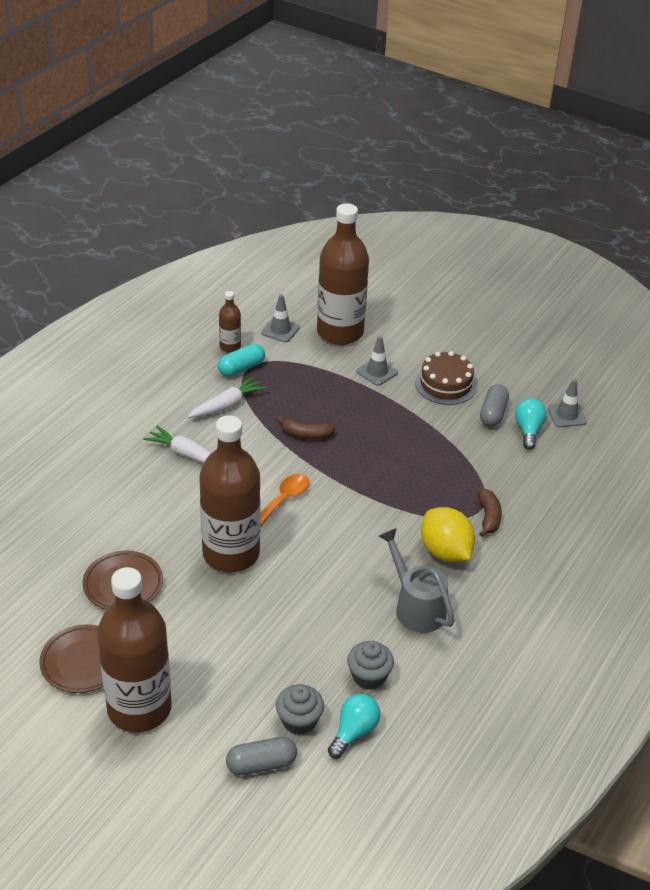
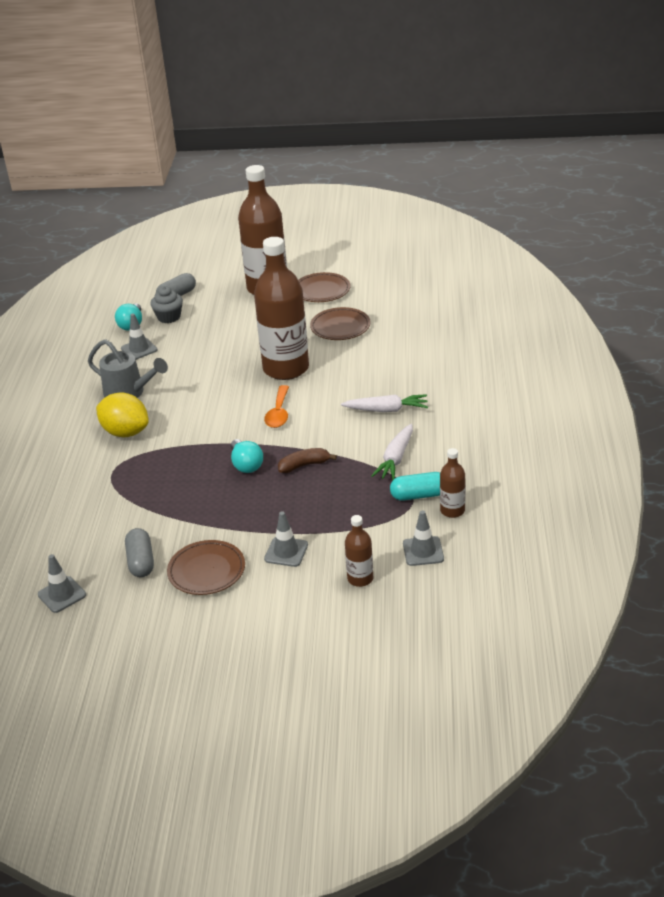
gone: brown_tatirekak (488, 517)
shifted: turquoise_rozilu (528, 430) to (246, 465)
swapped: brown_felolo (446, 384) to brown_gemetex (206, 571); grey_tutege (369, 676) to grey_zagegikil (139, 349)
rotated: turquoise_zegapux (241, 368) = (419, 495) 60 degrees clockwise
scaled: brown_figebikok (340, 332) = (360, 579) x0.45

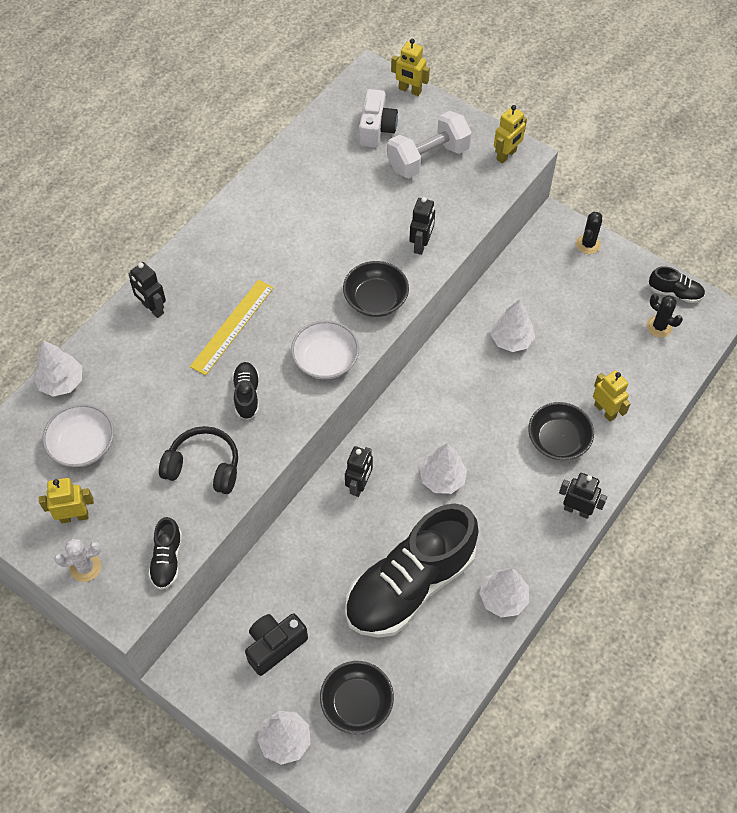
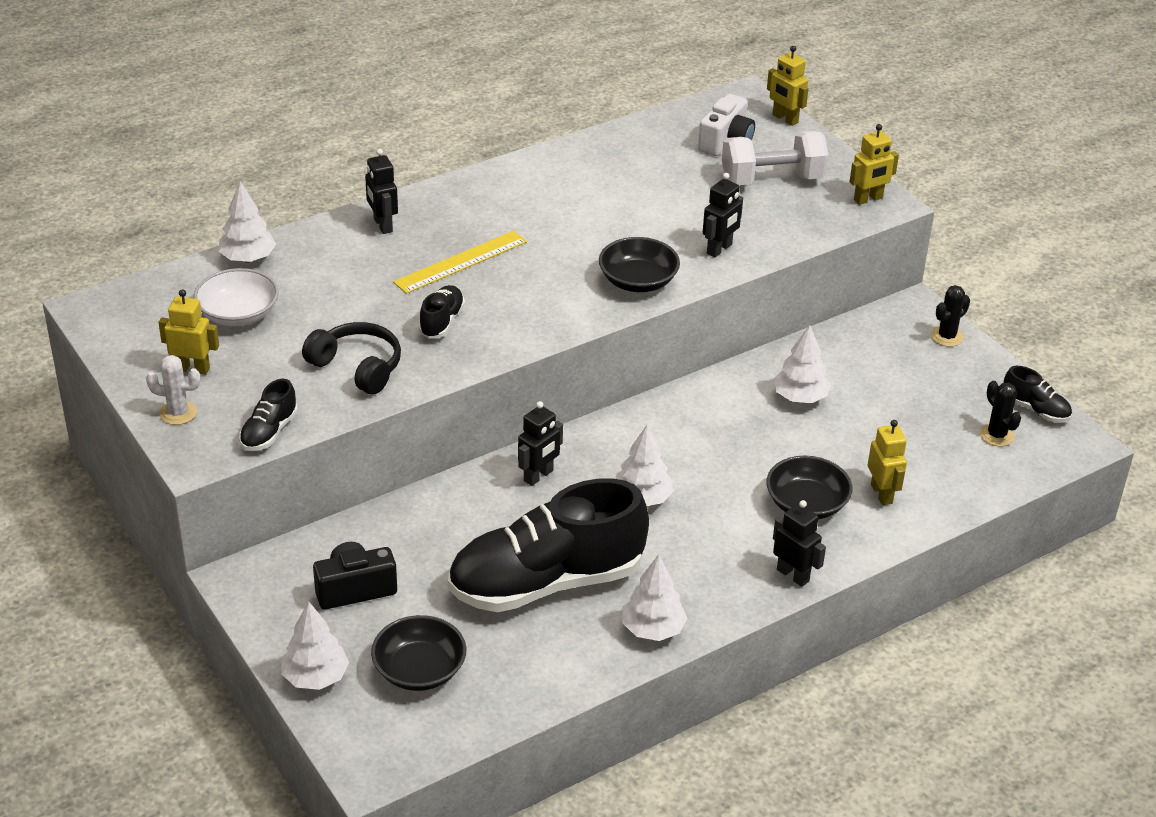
gone: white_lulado (325, 360)

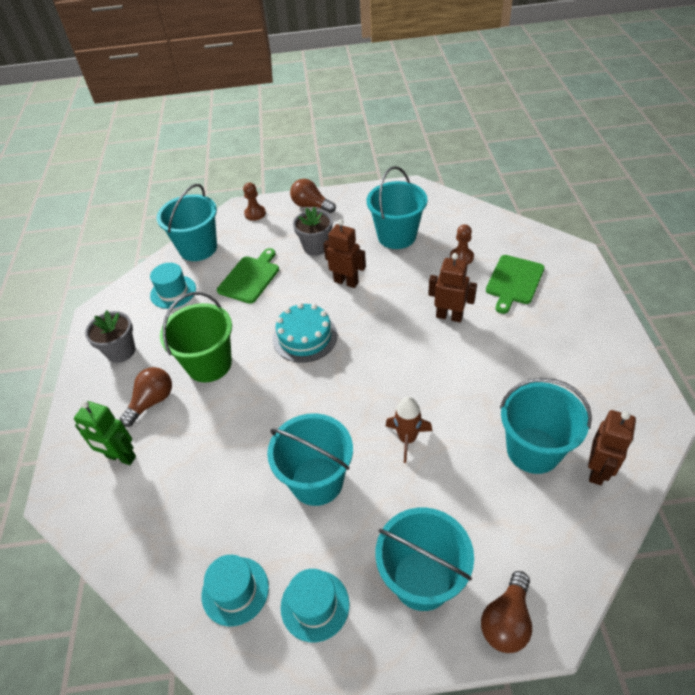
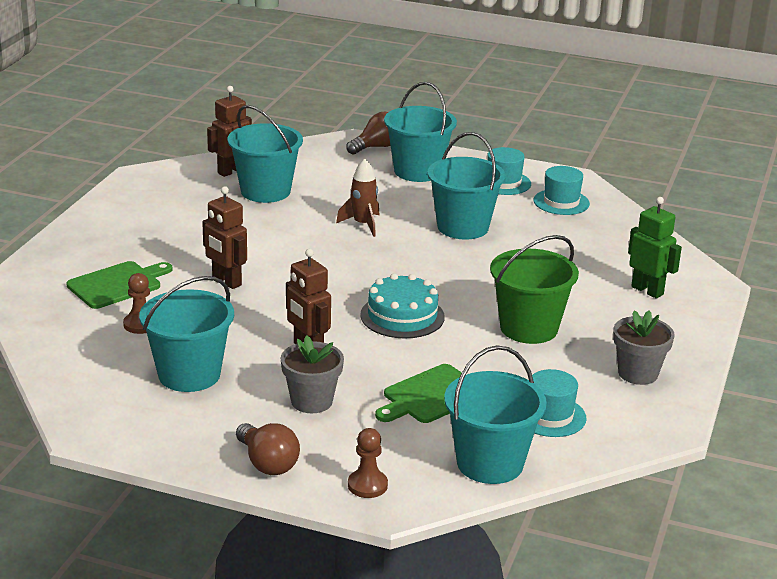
gone: brown_rozilu (152, 402)

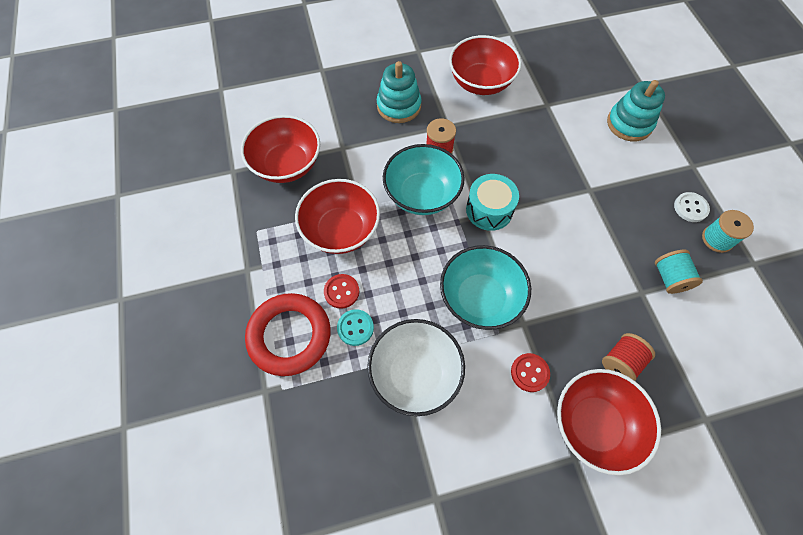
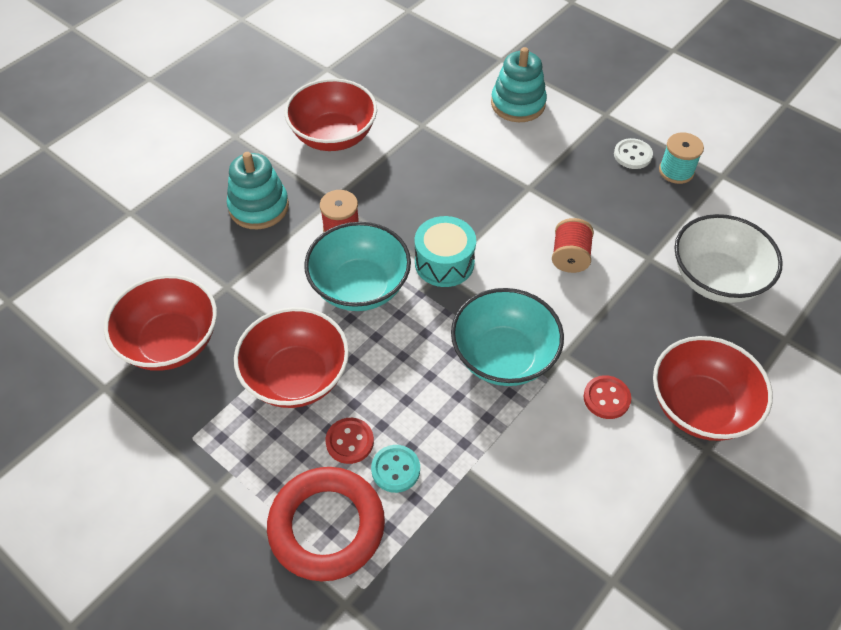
gone: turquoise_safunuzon (669, 278)
shifted: white_lulado (415, 373) to (716, 279); red_safunuzon (621, 362) to (570, 257)

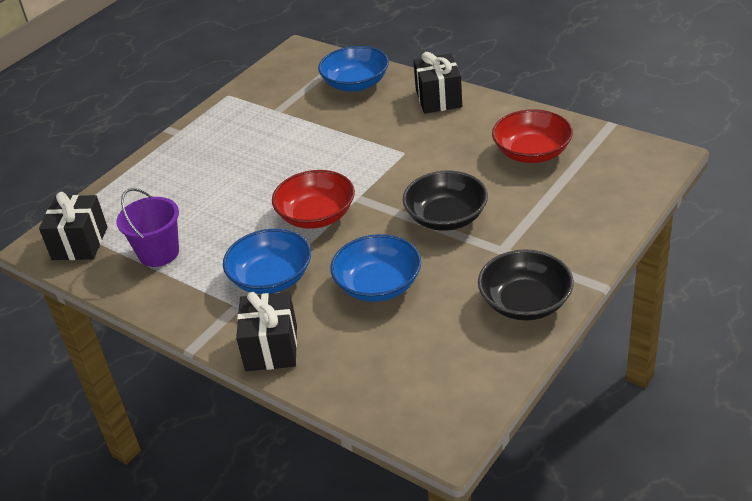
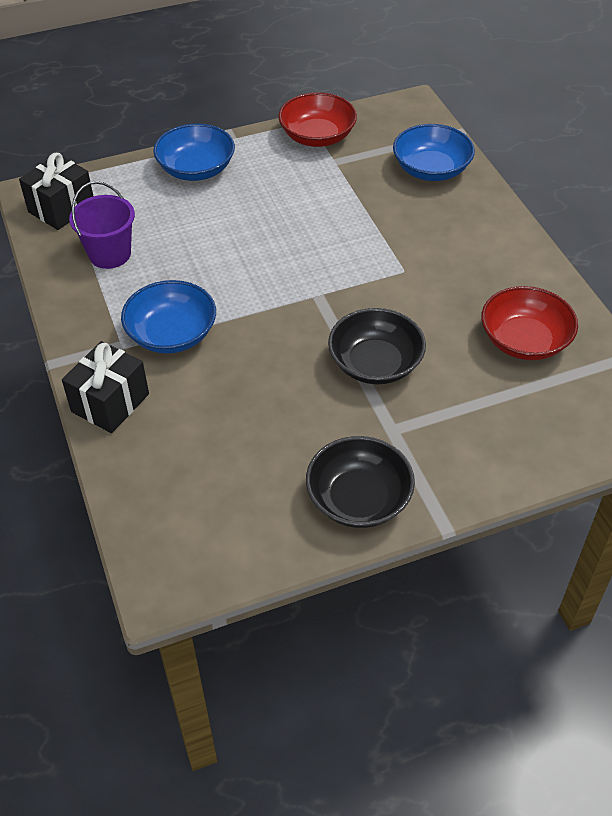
gone: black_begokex (438, 99)
shifted: red_lulado (316, 216) to (317, 136); blue_lulado (378, 285) to (196, 169)

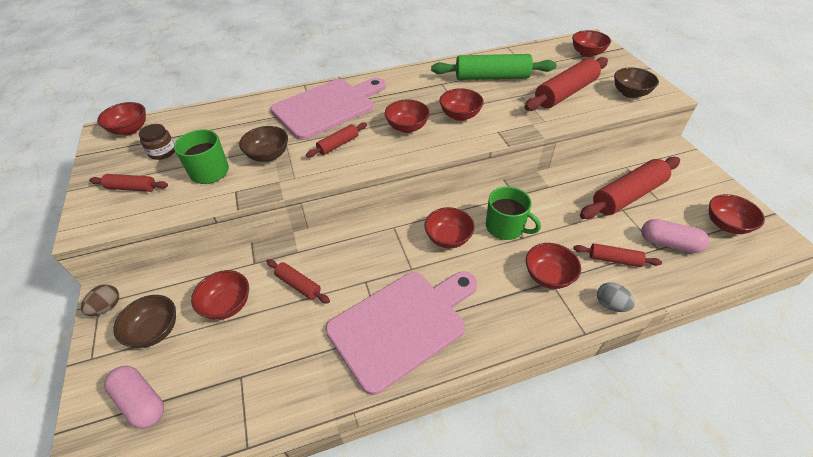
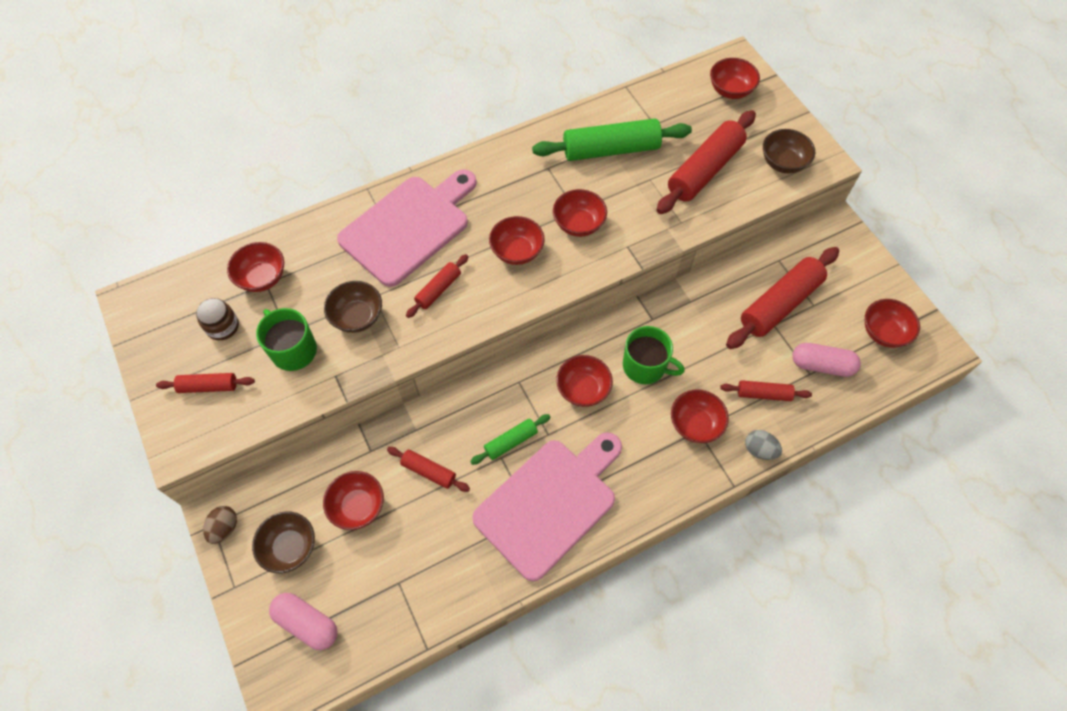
new: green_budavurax (511, 442)
shifted: red_lulado (130, 129) to (262, 277)

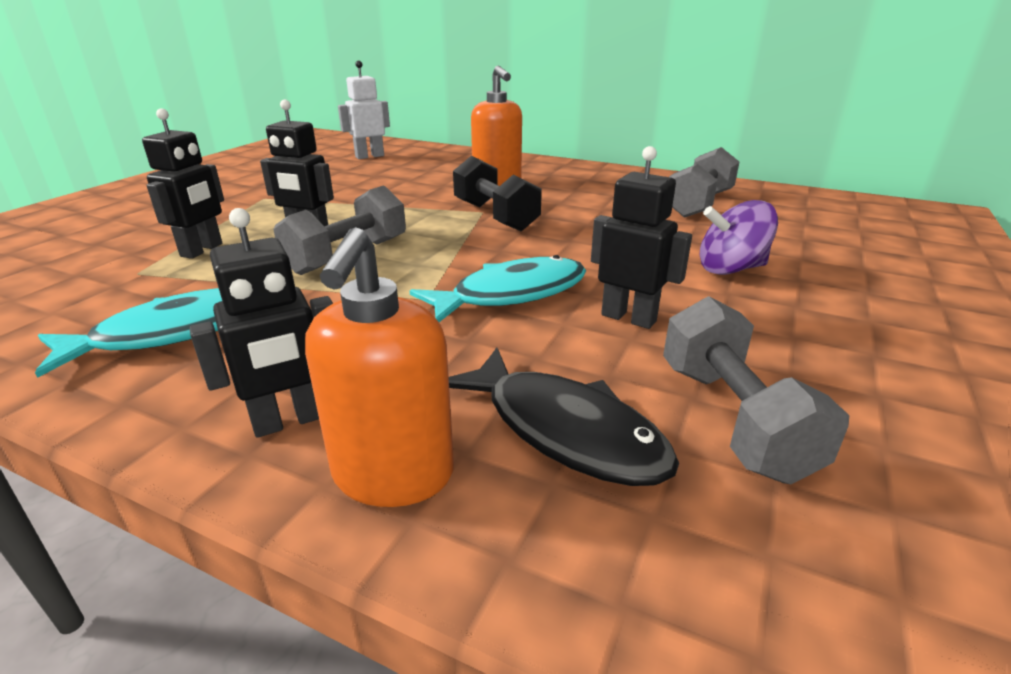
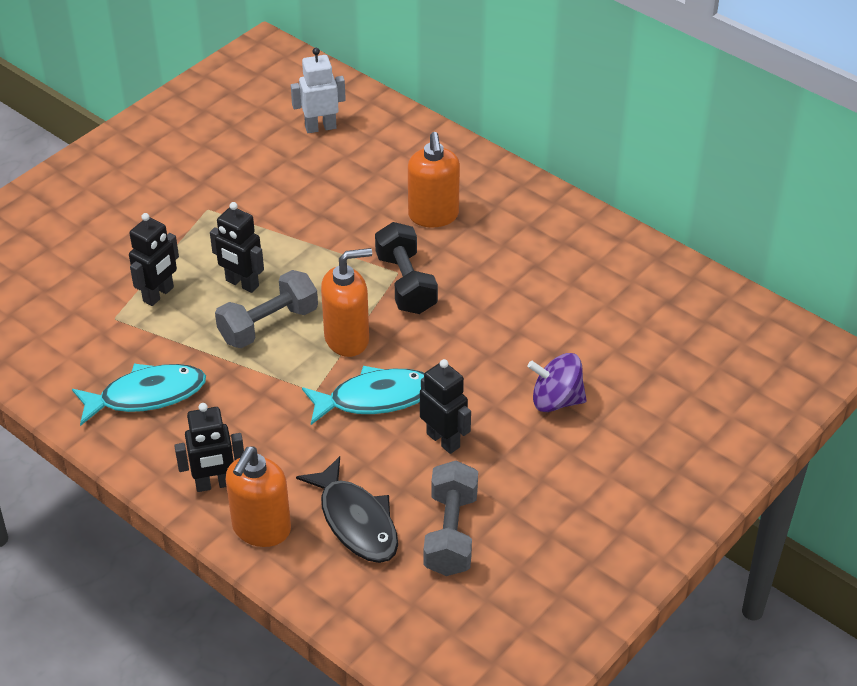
gone: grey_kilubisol (699, 204)
new: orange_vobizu (347, 339)

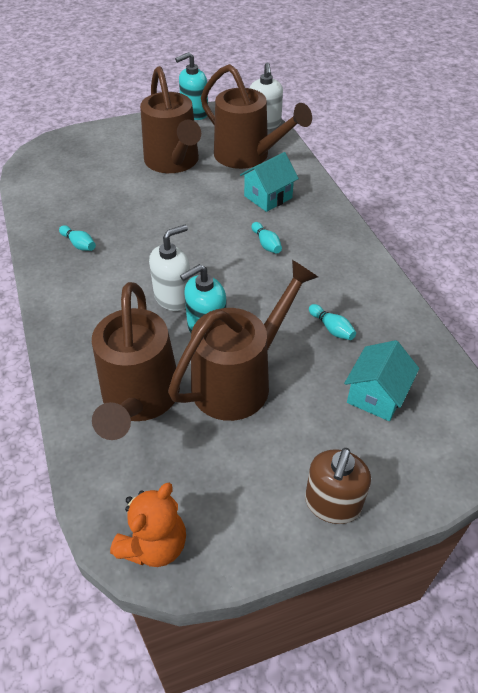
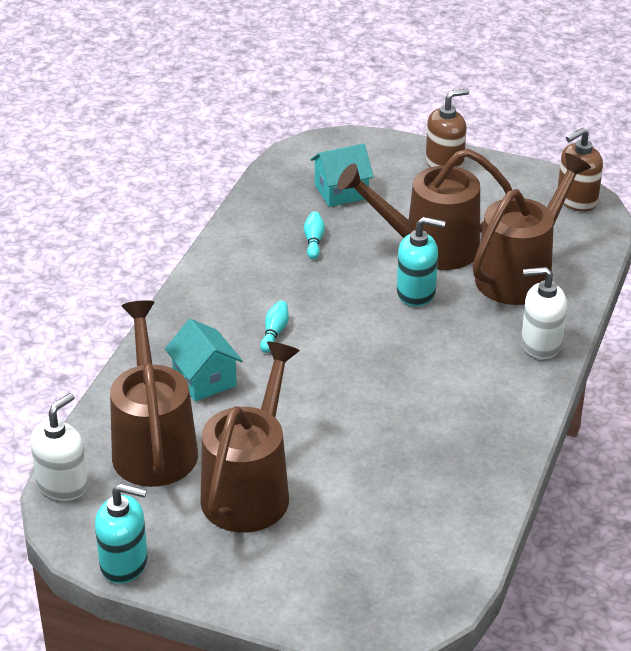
gone: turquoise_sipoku (79, 244)
shifted: white_vobizu (173, 297) to (540, 344)
swapped: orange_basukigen (154, 544) to brown_vobizu (576, 200)
rotated: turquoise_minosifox (268, 197) = (204, 379) 60 degrees clockwise

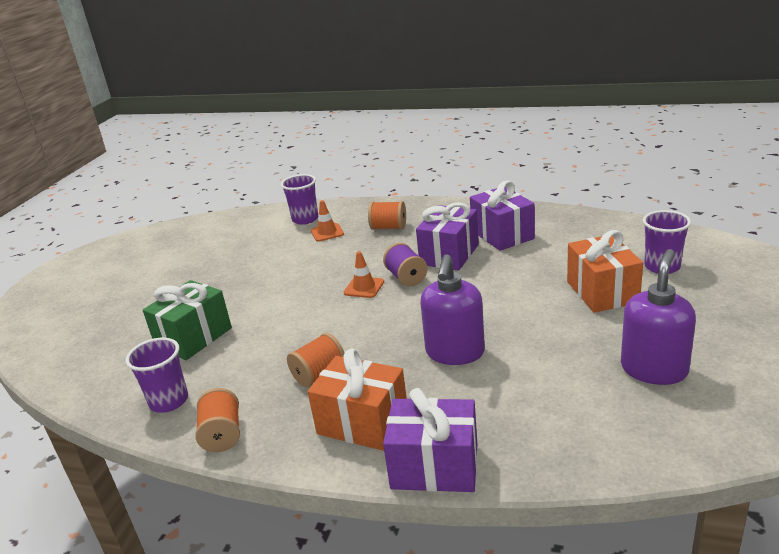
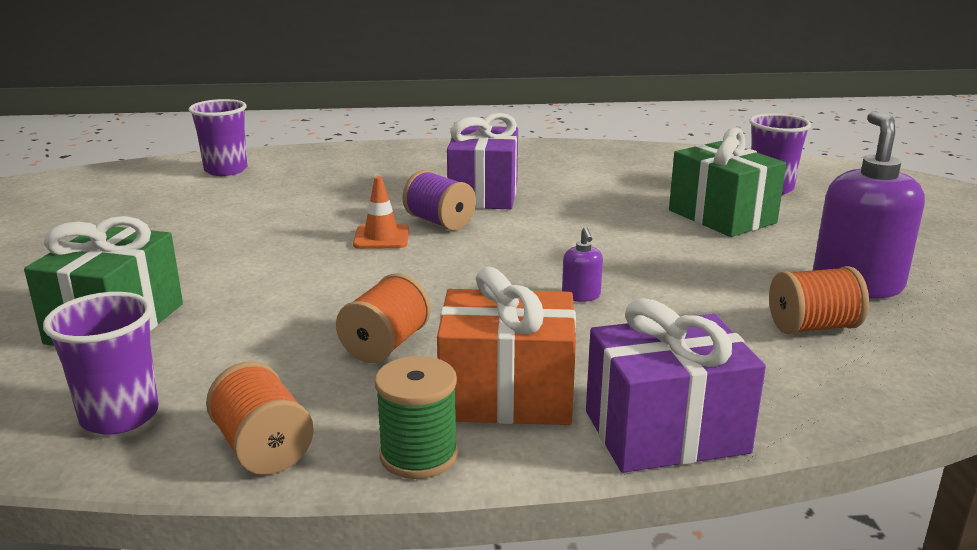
gone: purple_begokex (502, 235); orange_zagegikil (327, 232)
new: green_safunuzon (418, 455)
shifted: orange_safunuzon (388, 227) to (813, 327)
repainted: orange_begokex (602, 292) to green_begokex (722, 216)
scaled: purple_vobizu (455, 352) = (581, 296) x0.43

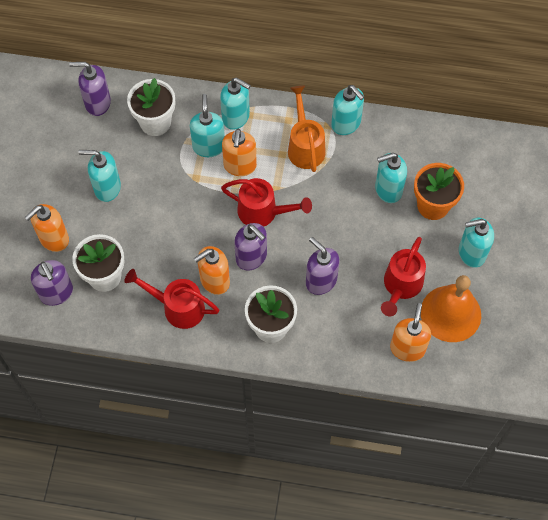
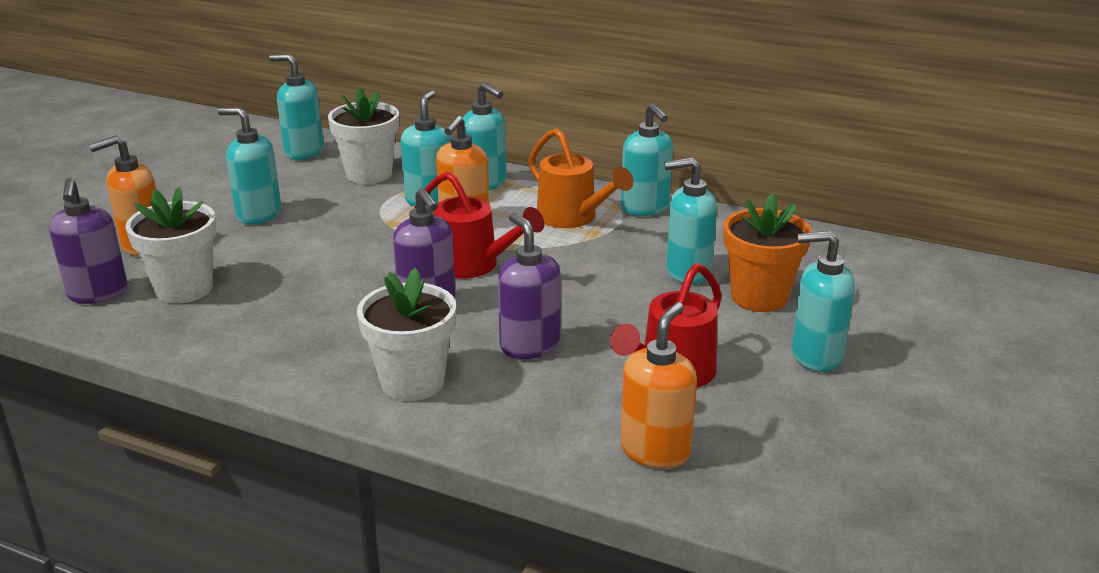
gone: orange_vobizu (214, 281); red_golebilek (177, 307); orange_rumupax (450, 313)
repainted: purple_vobizu (97, 103) to turquoise_vobizu (303, 152)
rotated: orange_golebilek (305, 146) = (573, 218) 135 degrees clockwise

